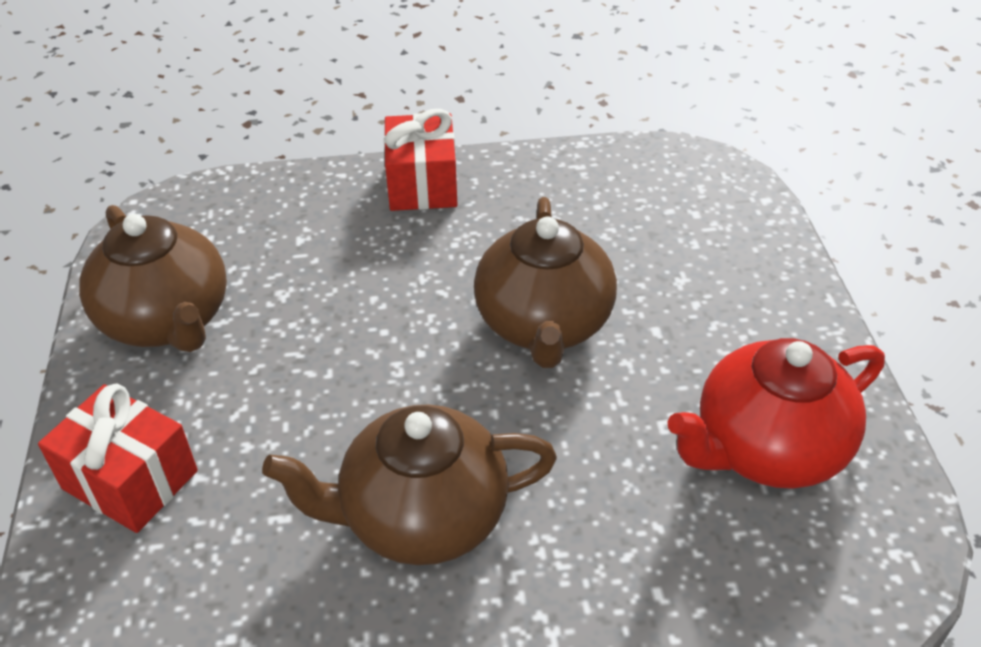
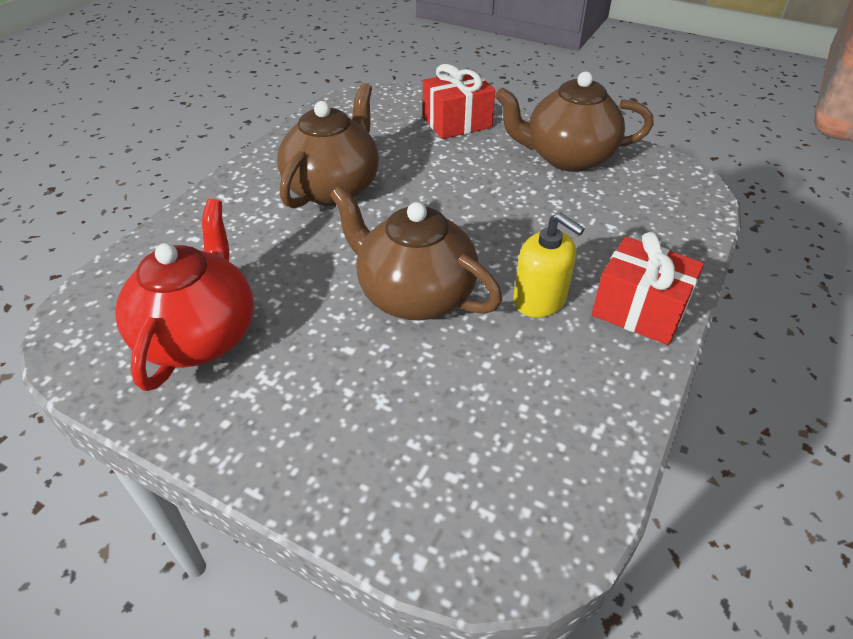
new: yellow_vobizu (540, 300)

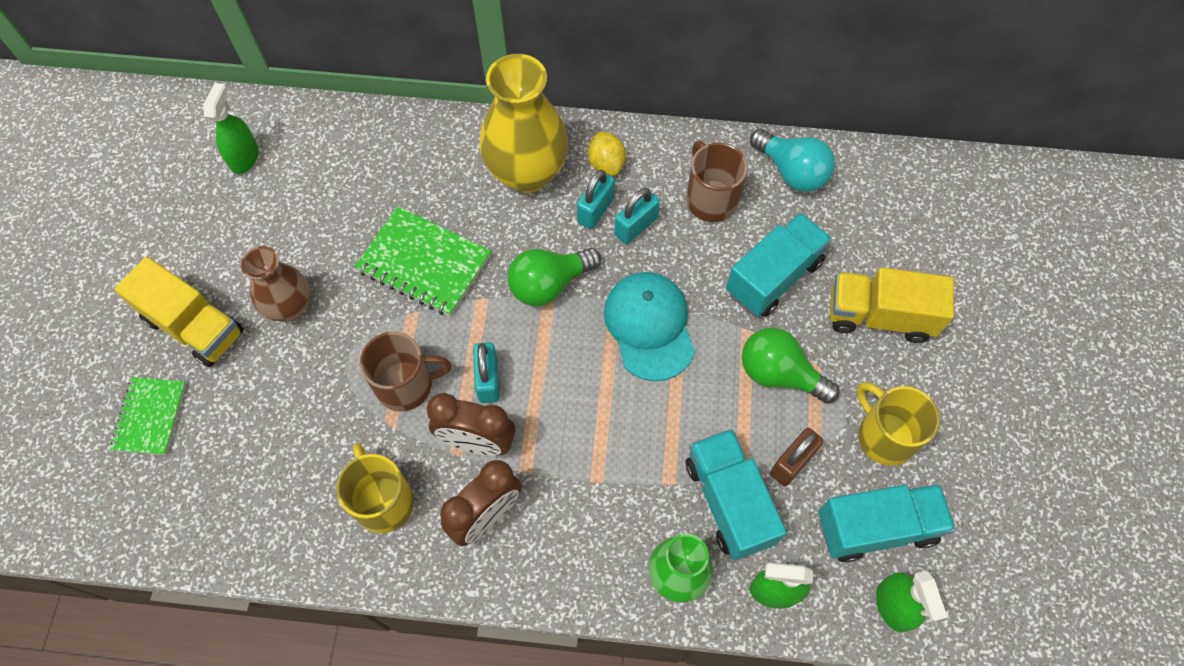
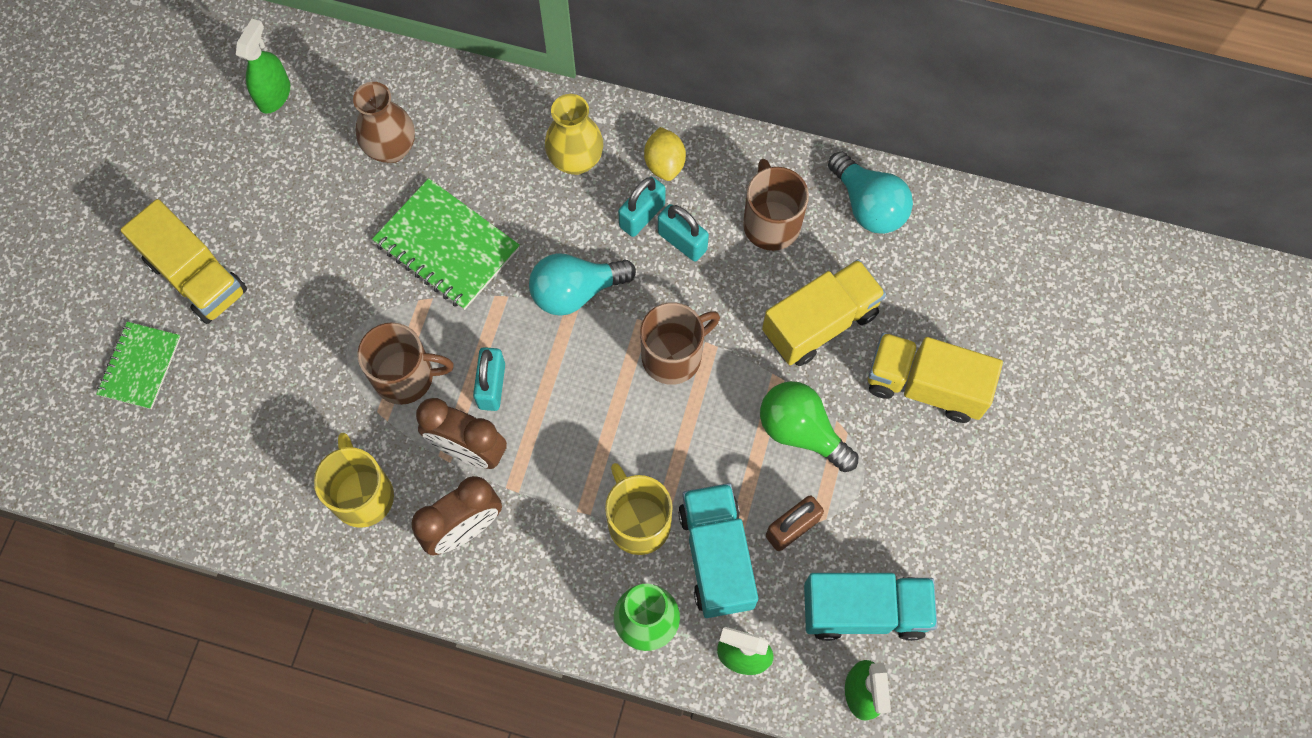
shifted: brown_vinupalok (290, 307) to (391, 149); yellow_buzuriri (884, 436) to (638, 522)
swapped: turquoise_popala (649, 326) to brown_buzuriri (673, 356)
repainted: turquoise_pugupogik (773, 277) to yellow_pugupogik (820, 323); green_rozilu (549, 284) to turquoise_rozilu (576, 291)
rotated: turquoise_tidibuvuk (636, 226) = (682, 241) 75 degrees clockwise
scaled: yellow_vinupalok (527, 173) = (576, 160) x0.61

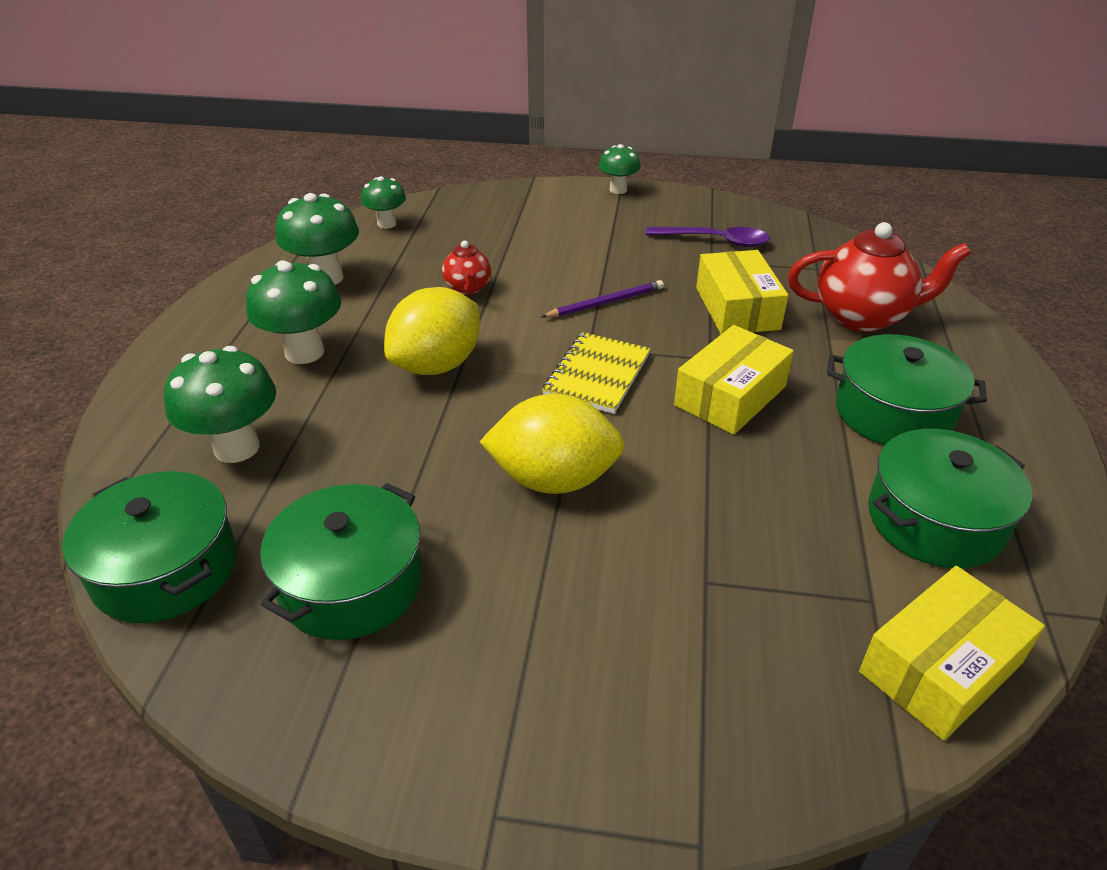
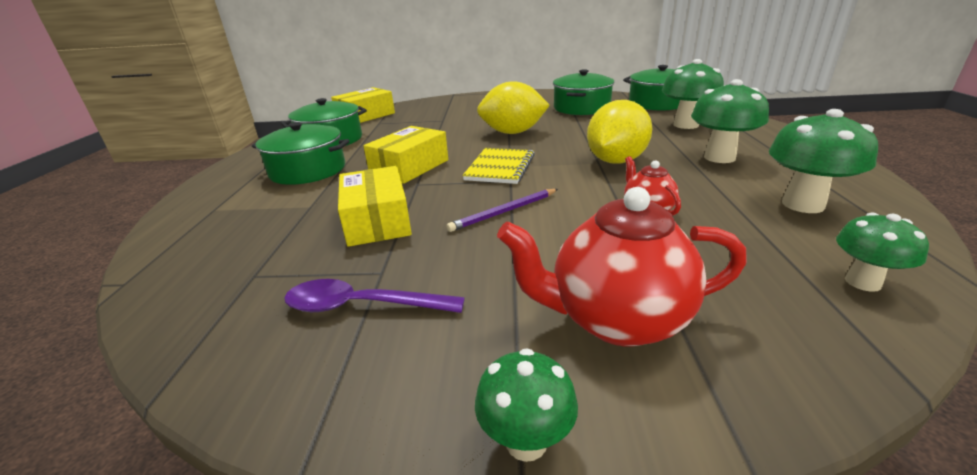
shifted: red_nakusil (862, 317) to (616, 320)

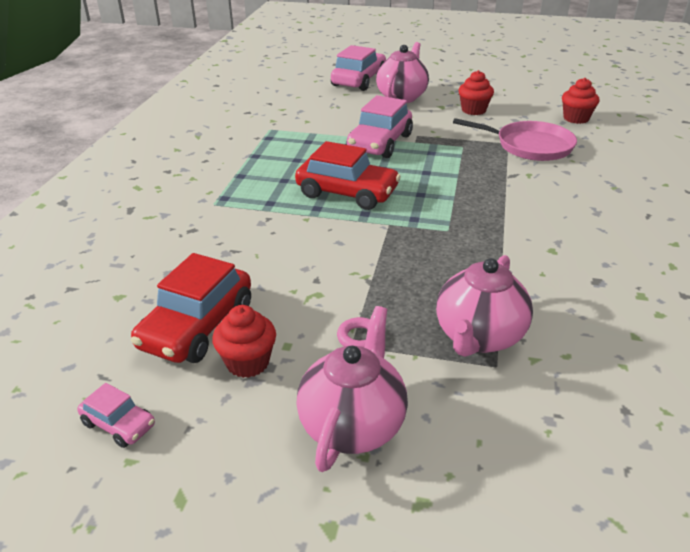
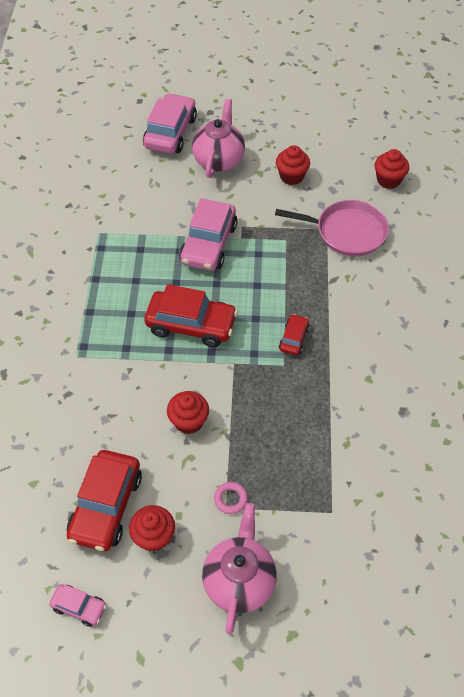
gone: pink_nakusil (479, 337)
new: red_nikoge (294, 338); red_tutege (189, 421)

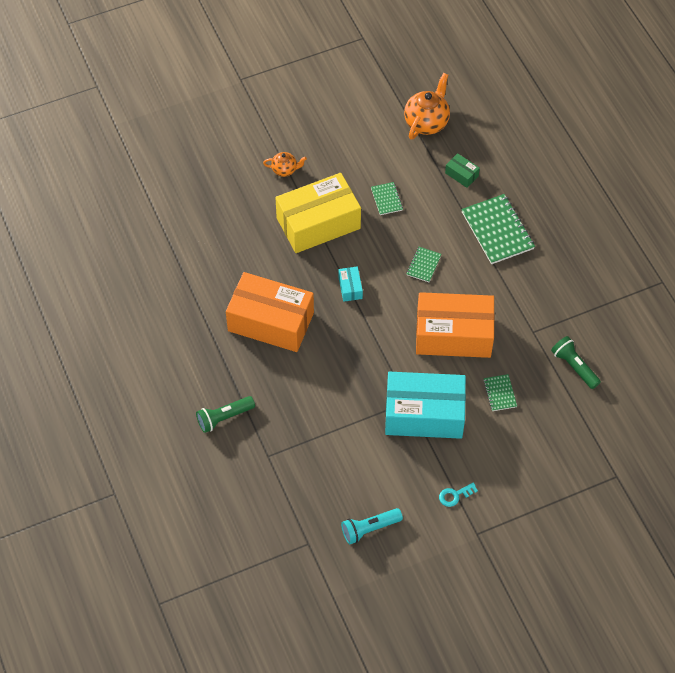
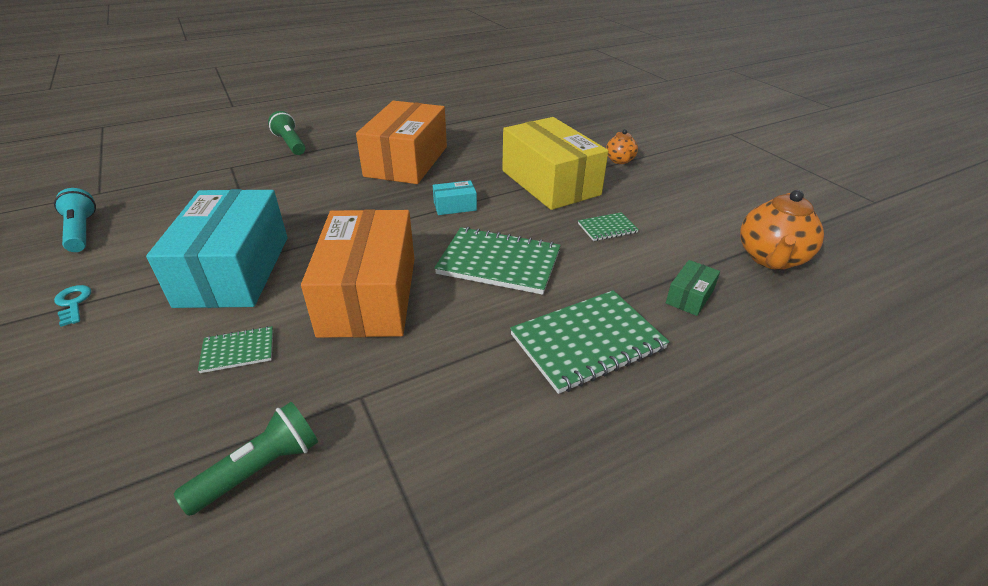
rotated: orange_nakusil (426, 122) = (771, 259) 90 degrees clockwise
scaled: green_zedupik (423, 265) = (499, 263) x1.99

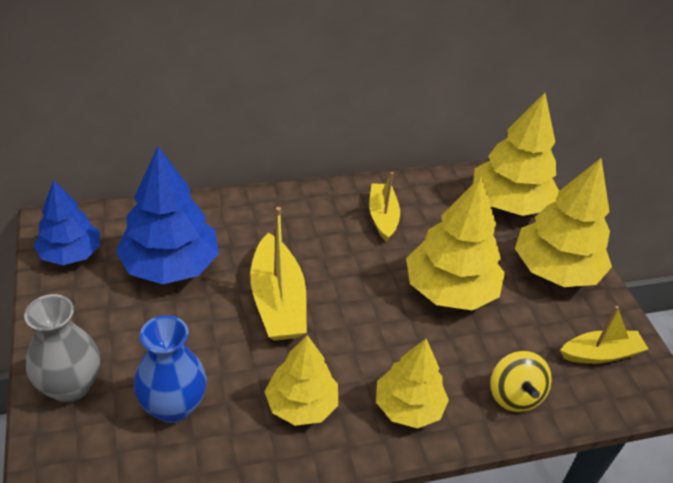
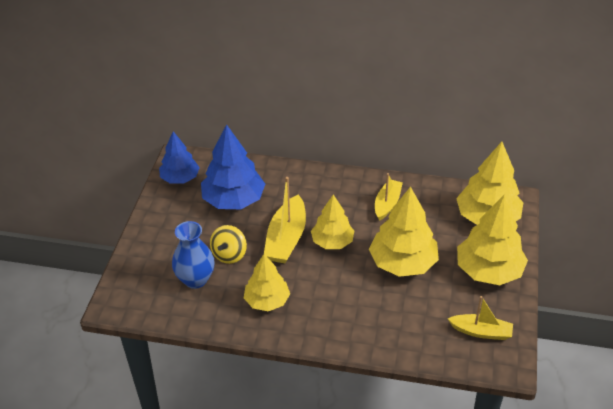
gone: grey_vinupalok (70, 386)
shifted: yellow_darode (408, 407) to (332, 242); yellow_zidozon (514, 395) to (229, 255)

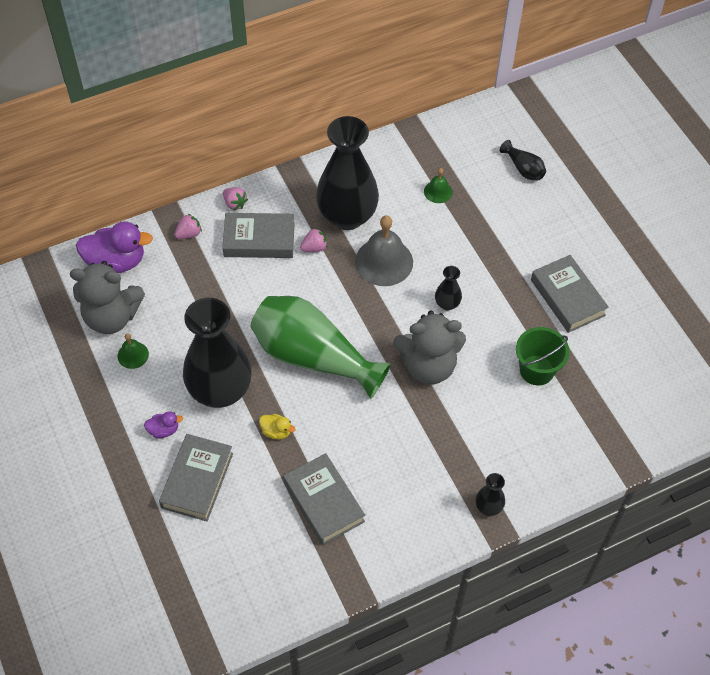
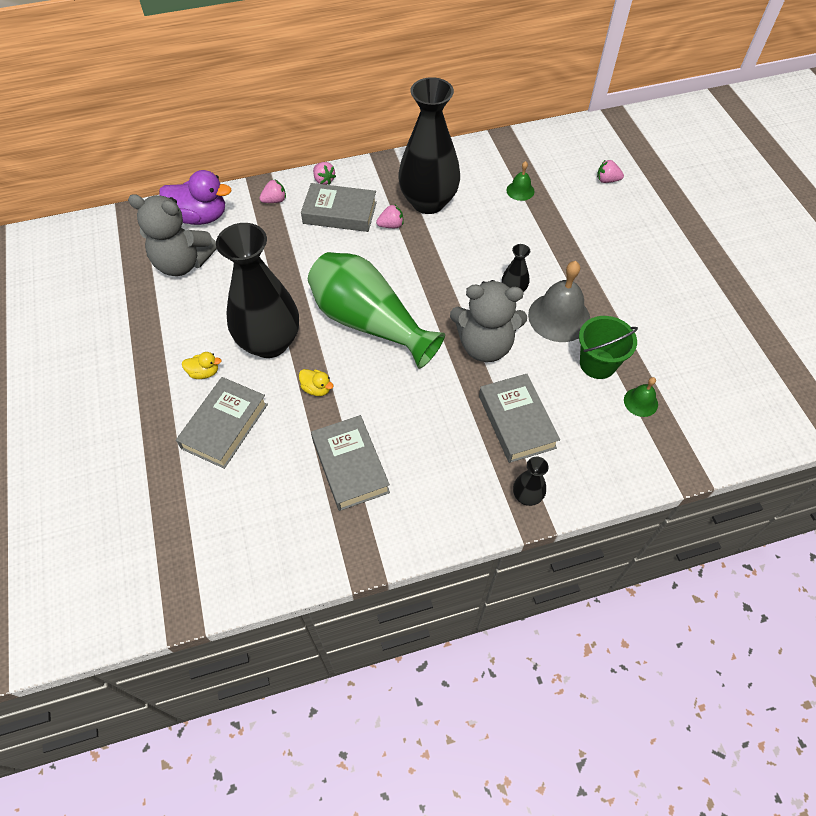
shifted: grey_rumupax (384, 261) to (559, 317); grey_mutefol (567, 297) to (516, 422); green_rumupax (133, 355) to (640, 402)
swapped: black_vinupalok (523, 169) to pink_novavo (607, 180)
repainted: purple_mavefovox (164, 430) to yellow_mavefovox (204, 372)

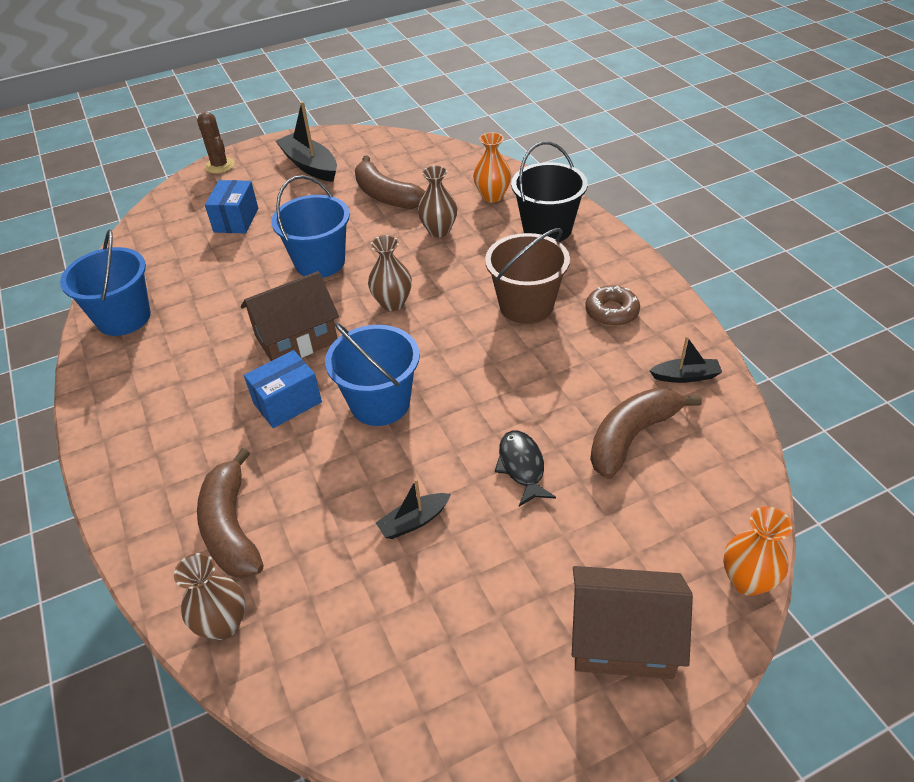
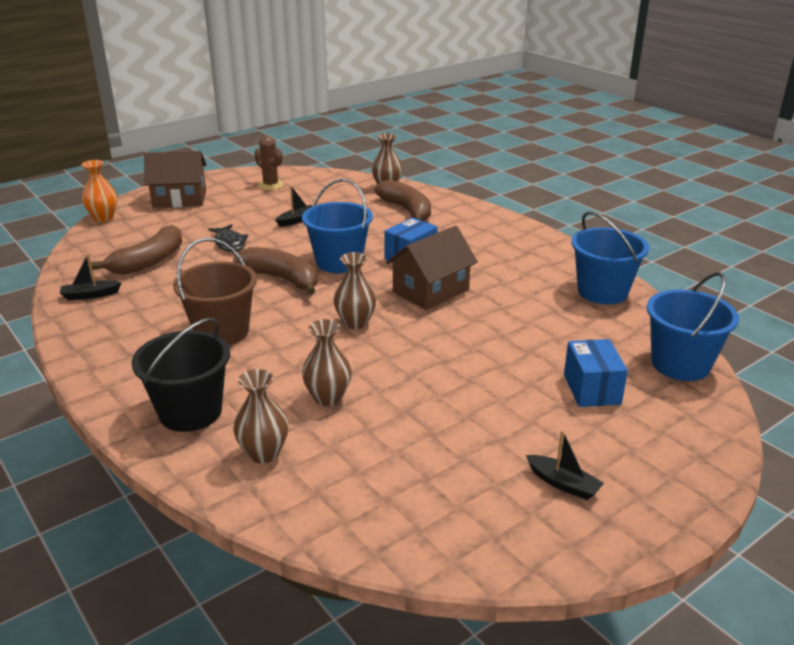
gone: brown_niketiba (611, 312)
shifted: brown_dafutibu (220, 166) to (271, 185); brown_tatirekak (386, 195) to (282, 279); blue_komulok (320, 262) to (680, 364)
repainted: orange_vinupalok (492, 196) to brown_vinupalok (264, 453)
scaled: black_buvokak (310, 166) = (563, 484) x0.56

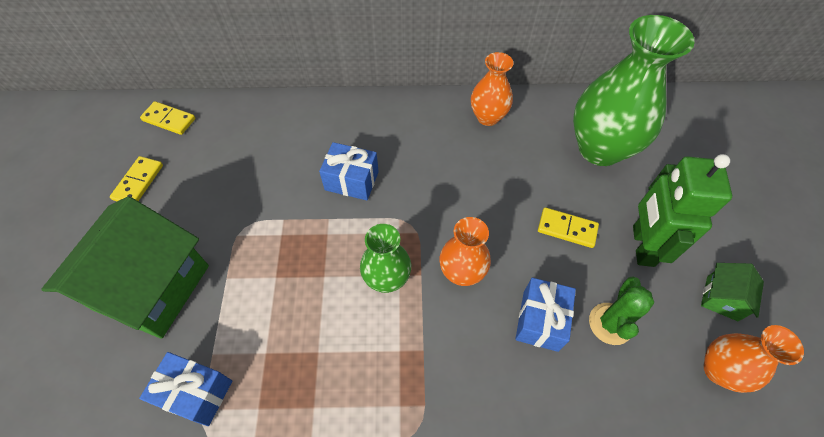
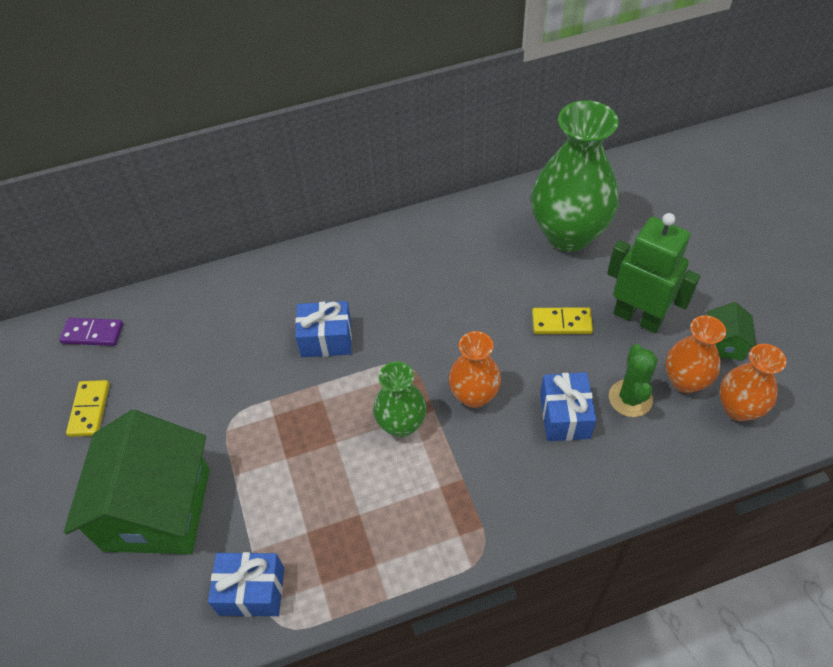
shifted: orange_vinupalok (488, 117) to (685, 381)
repainted: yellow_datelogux (169, 119) to purple_datelogux (92, 333)
rotated: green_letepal (642, 245) = (638, 317) 135 degrees clockwise

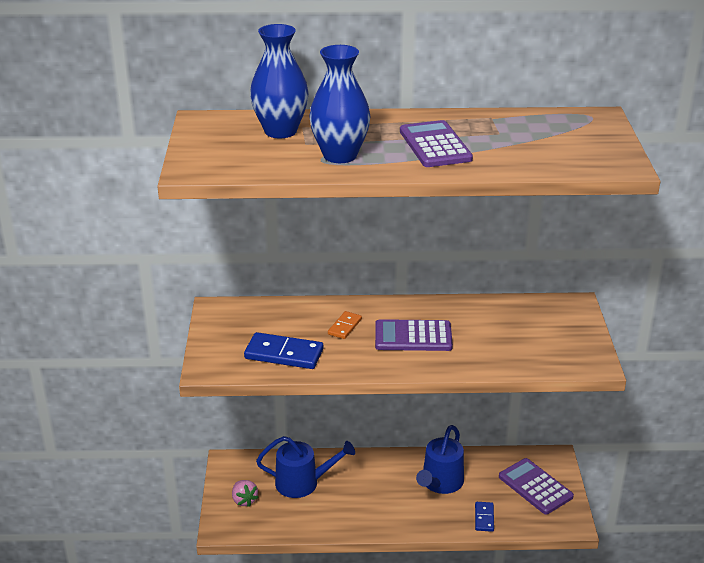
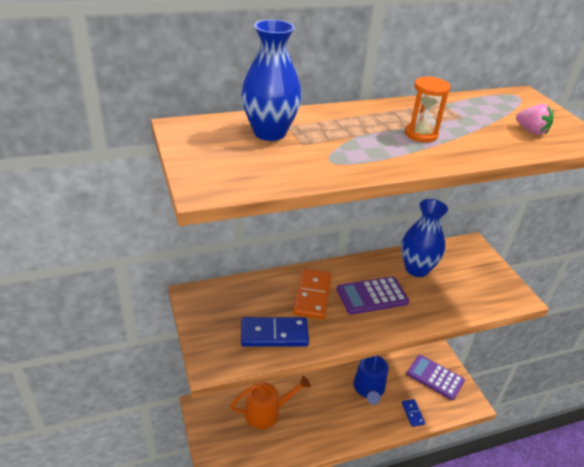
shifted: blue_vinupalok (340, 155) to (416, 269); pink_novavo (244, 500) to (531, 131)
swapped: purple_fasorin (435, 145) to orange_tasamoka (421, 134)
repainted: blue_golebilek (302, 483) to orange_golebilek (266, 412)
scaled: orange_datelogux (344, 327) = (312, 296) x1.80

